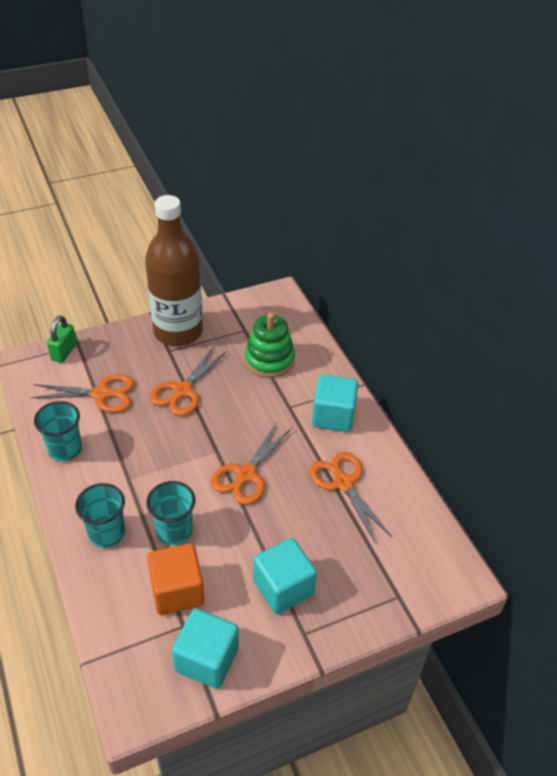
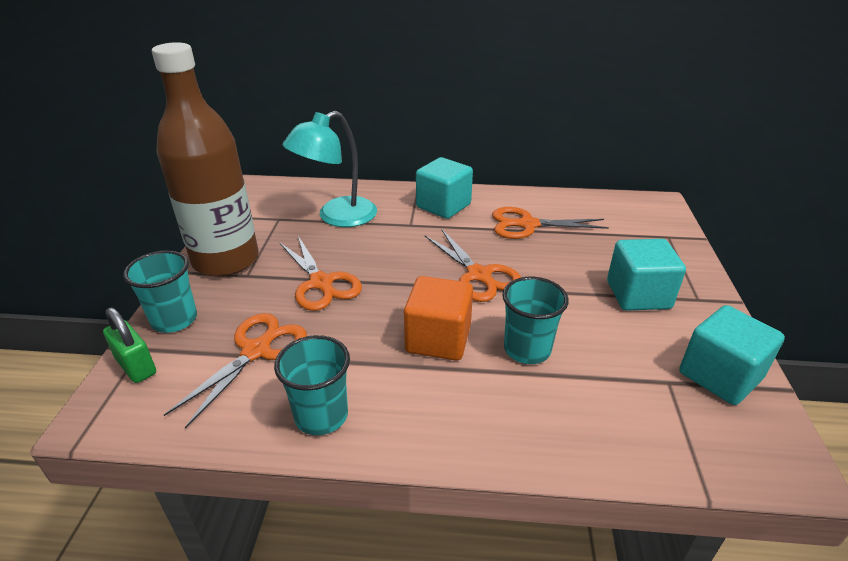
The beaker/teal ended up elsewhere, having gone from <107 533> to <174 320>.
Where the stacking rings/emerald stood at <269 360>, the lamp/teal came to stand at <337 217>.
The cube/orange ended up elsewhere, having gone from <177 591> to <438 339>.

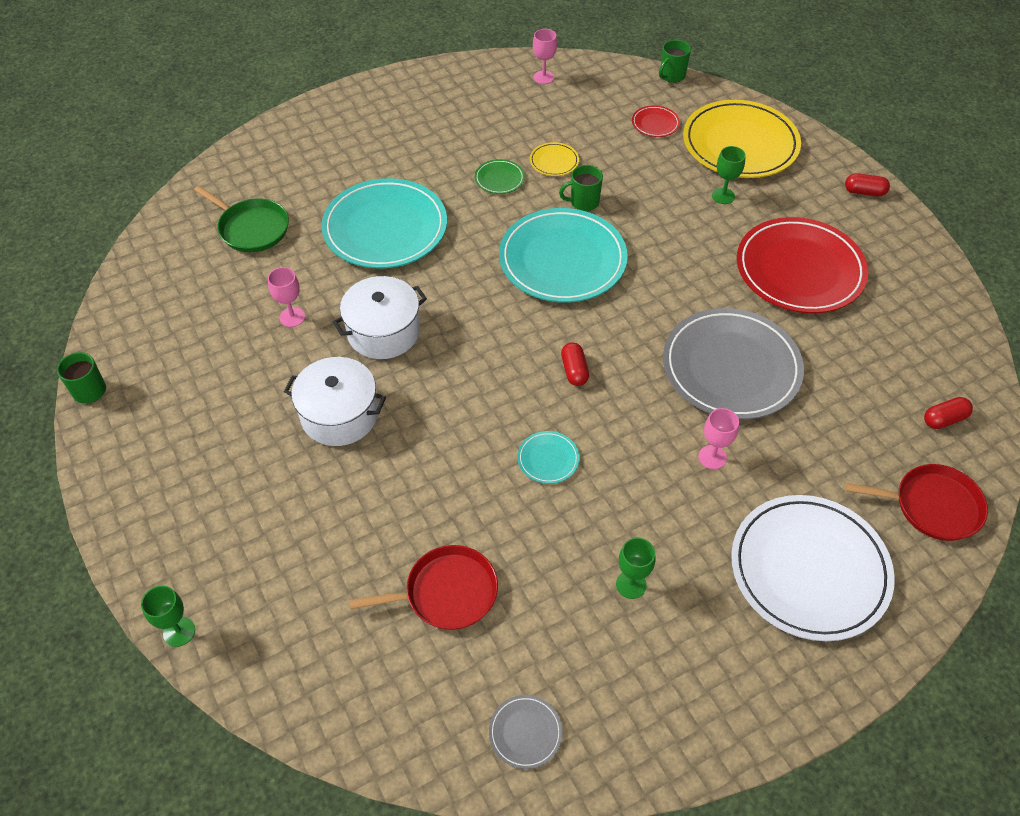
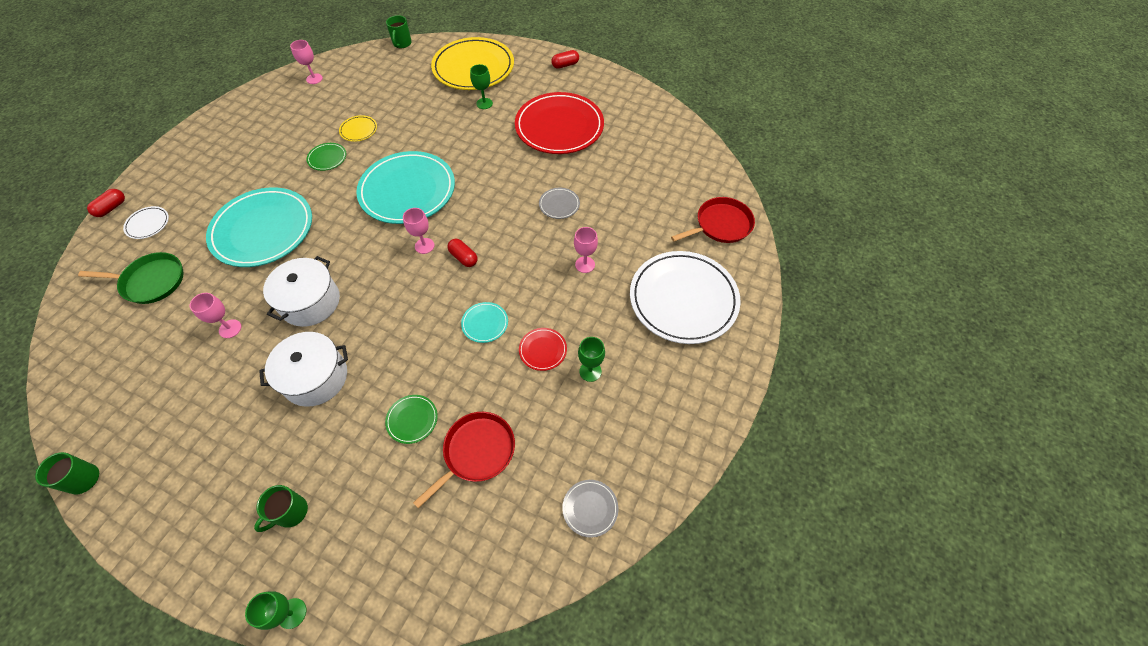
The pill/scarlet ended up elsewhere, having gone from <944 419> to <111 208>.
The second view gained the dinner plate/snow-white at <148 224>.
The coffee mug/emerald ended up elsewhere, having gone from <583 202> to <291 512>.
The second view gained the dinner plate/emerald at <412 420>.
The second view gained the chalice/rosy at <424 246>.
The dinner plate/scarlet ended up elsewhere, having gone from <655 123> to <543 350>.
The size of the dinner plate/grey at <731 367> changed by a factor of 0.42.

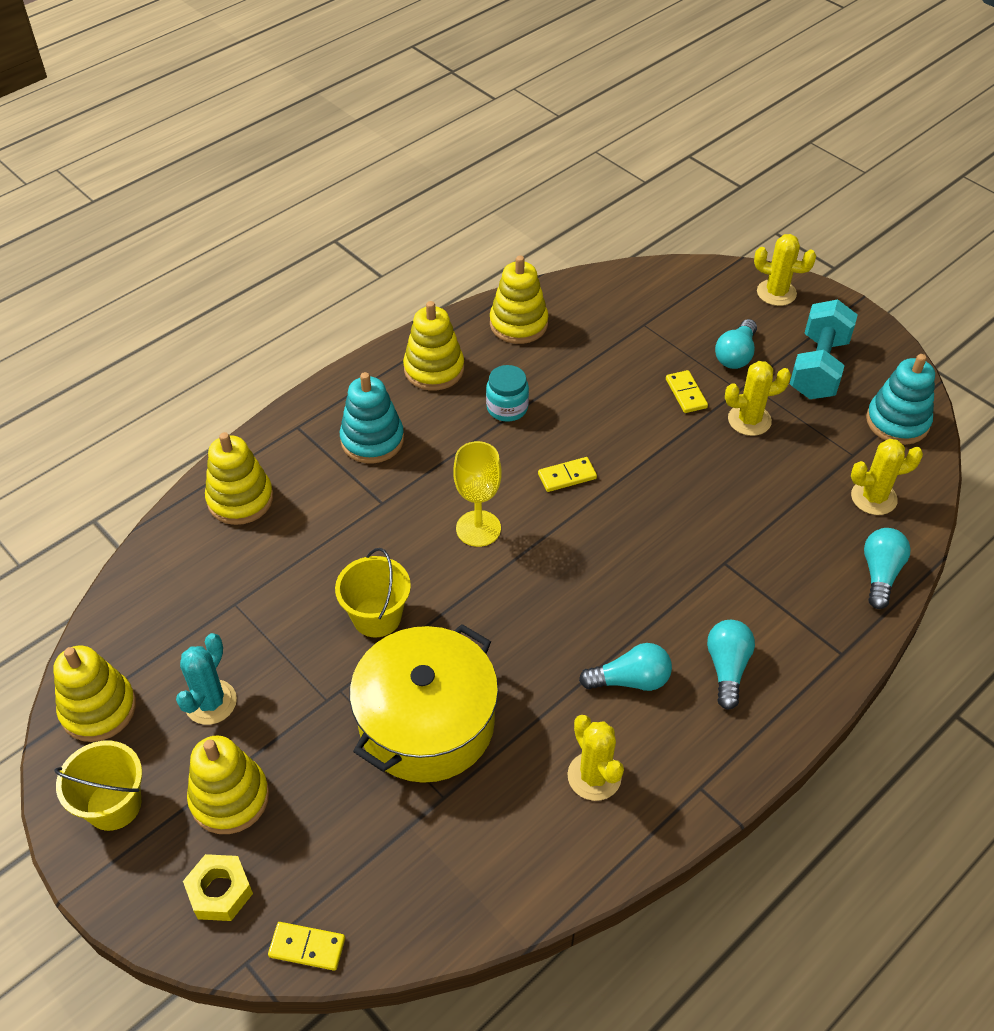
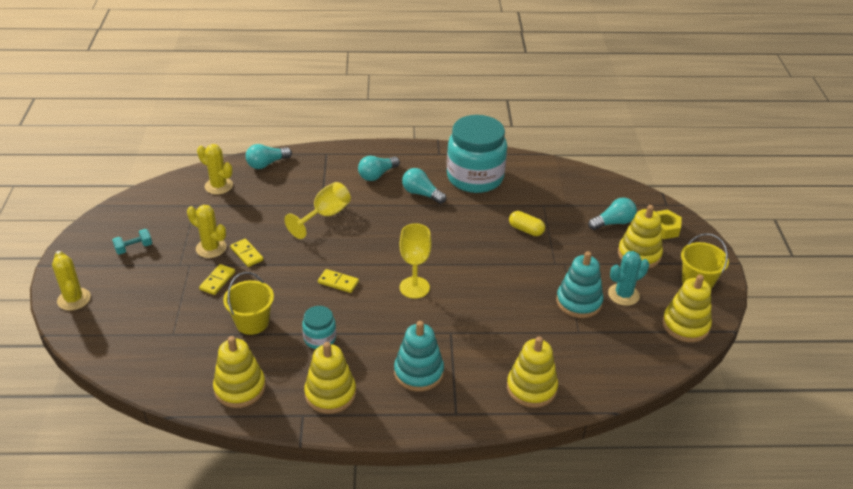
The size of the dumbbell/teal at <818 367> changed by a factor of 0.48.
The pail/golden ended up elsewhere, having gone from <377 616> to <252 322>.
The domino tile/golden ended up elsewhere, having gone from <307 947> to <246 254>.
The second view gained the chalice/golden at <325 216>.
Where the cactus/golden stood at <594 776>, the preserve jar/teal came to stand at <475 177>.
Where the stockpot/golden stood at <426 723>, the pill/golden came to stand at <526 230>.
The stacking rings/teal ended up elsewhere, having gone from <897 422> to <579 302>.
The lightbulb/teal ended up elsewhere, having gone from <735 355> to <613 223>.

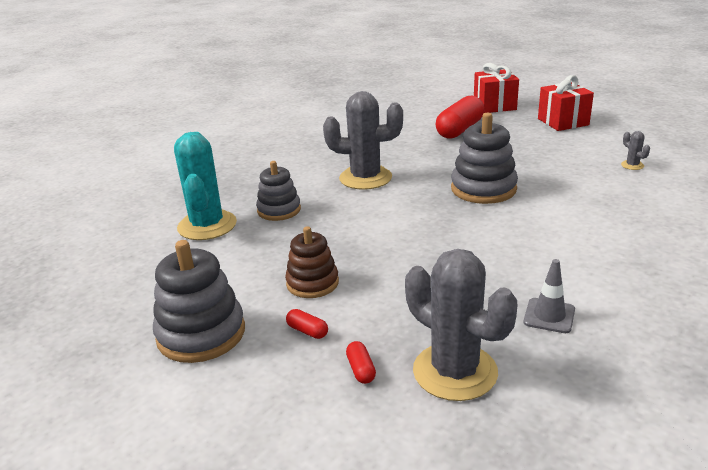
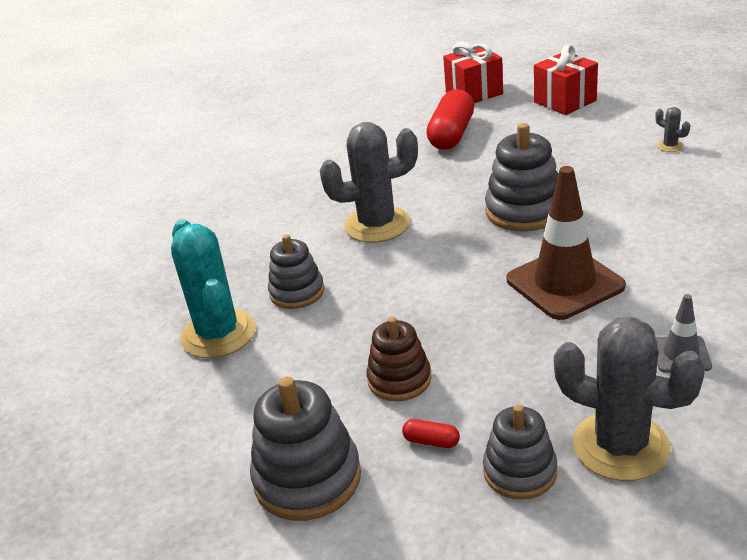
Where the pill/scarlet stood at <361 370>, the stacking rings/grey came to stand at <520 471>.
The second view gained the road cone/brown at <565 283>.

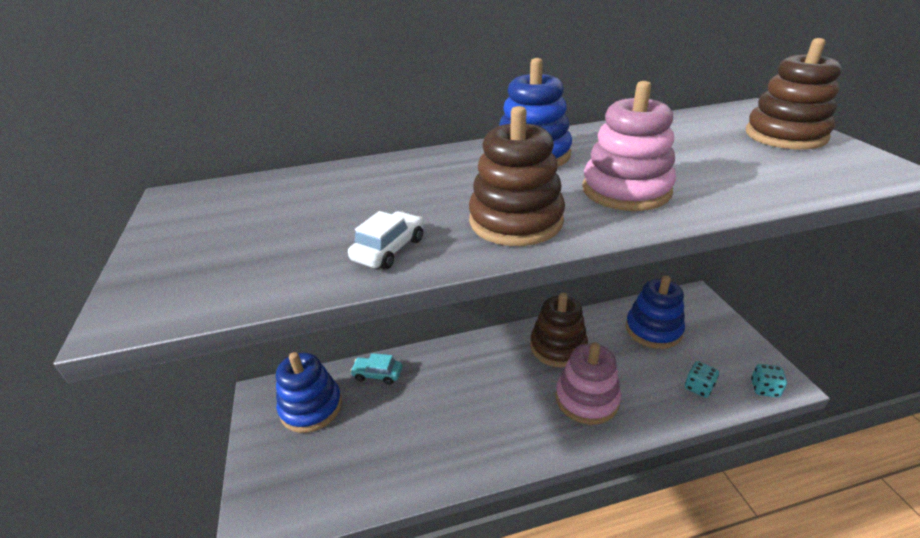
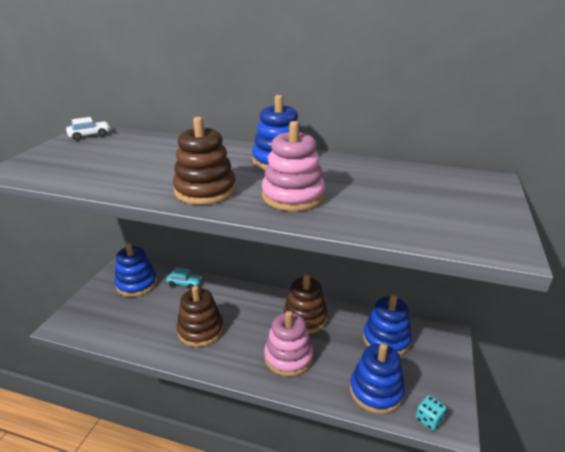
The toy car/snow-white ended up elsewhere, having gone from <389 249> to <89 135>.
The toy car/teal at <377 374> ended up facing another way, 150 degrees clockwise from before.
The stacking rings/brown ended up elsewhere, having gone from <785 135> to <200 330>.
Where the dice/teal stood at <698 387>, the stacking rings/blue came to stand at <376 391>.

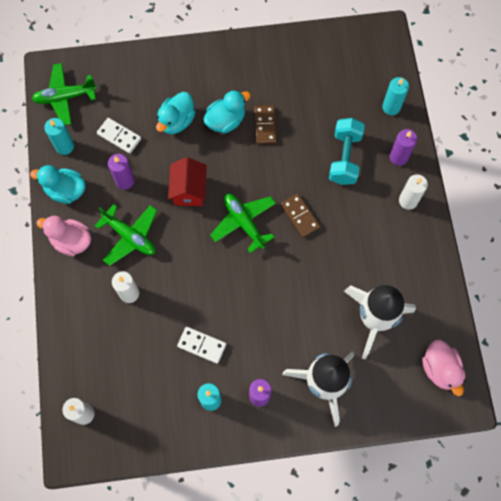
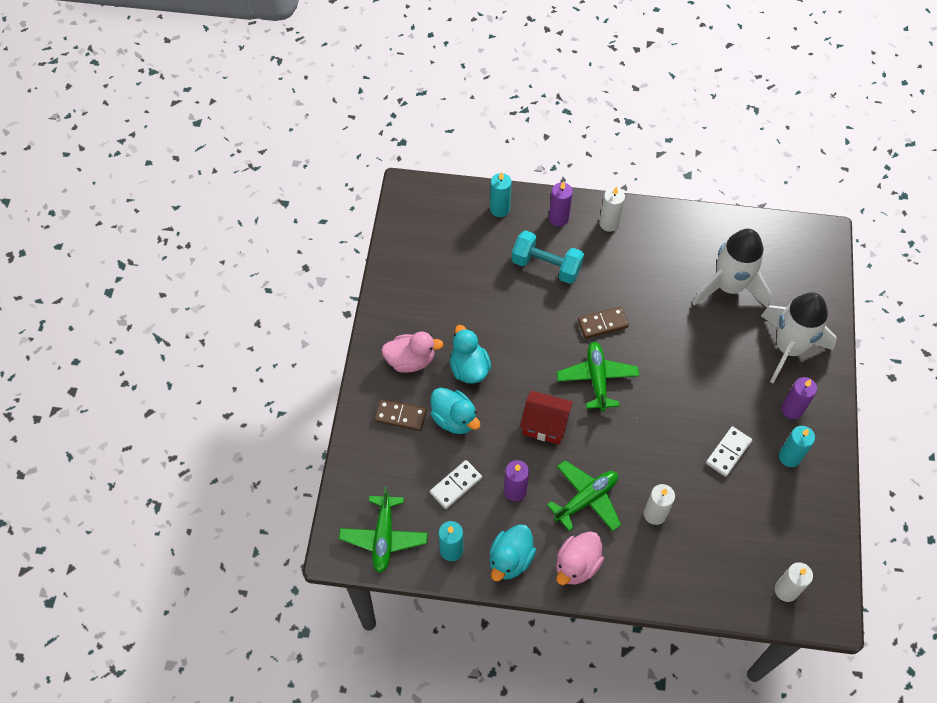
The domino tile/brown ended up elsewhere, having gone from <265 125> to <400 416>.
The rubber duck/rosy ended up elsewhere, having gone from <440 369> to <410 360>.
The aeroplane/emerald at <244 222> ended up facing another way, 105 degrees clockwise from before.

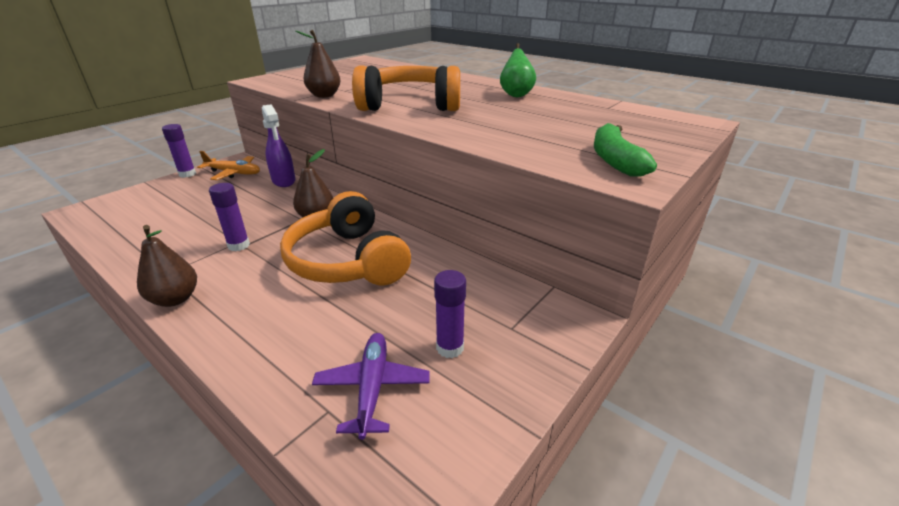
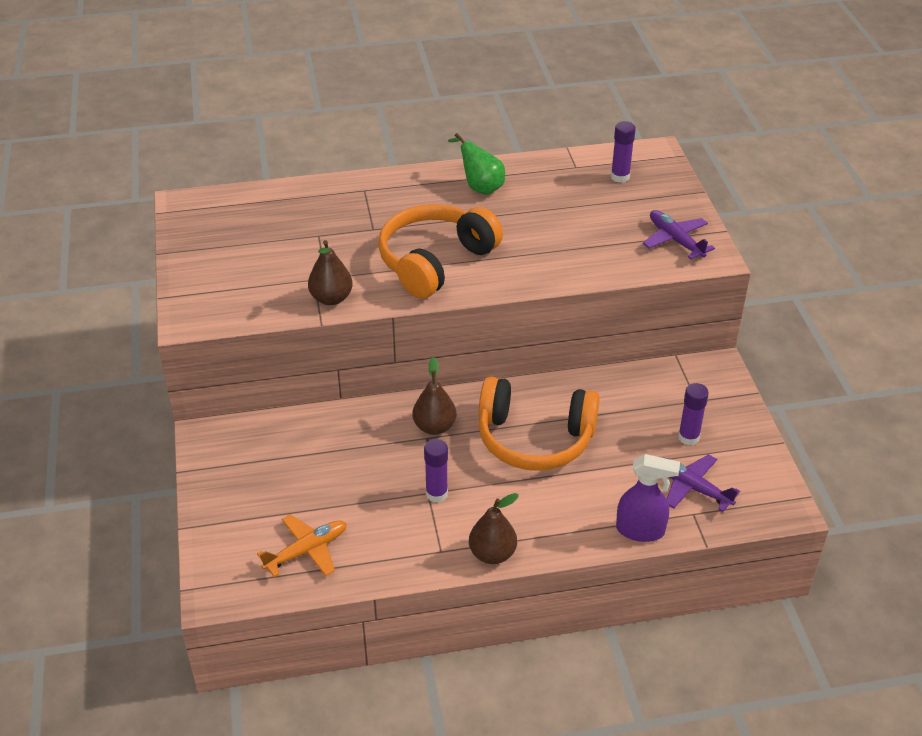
The aeroplane/orange ended up elsewhere, having gone from <233 173> to <306 551>.
The glue/royal purple ended up elsewhere, having gone from <187 174> to <620 177>.
The spray cleaner/royal purple ended up elsewhere, having gone from <284 181> to <640 530>.
Where the banana/emerald stood at <614 160>, the aeroplane/royal purple came to stand at <675 240>.

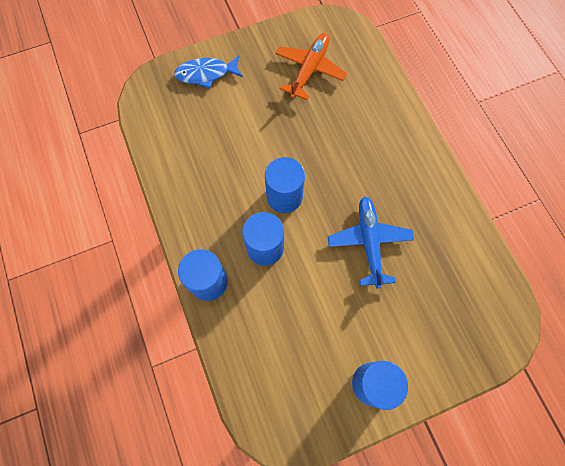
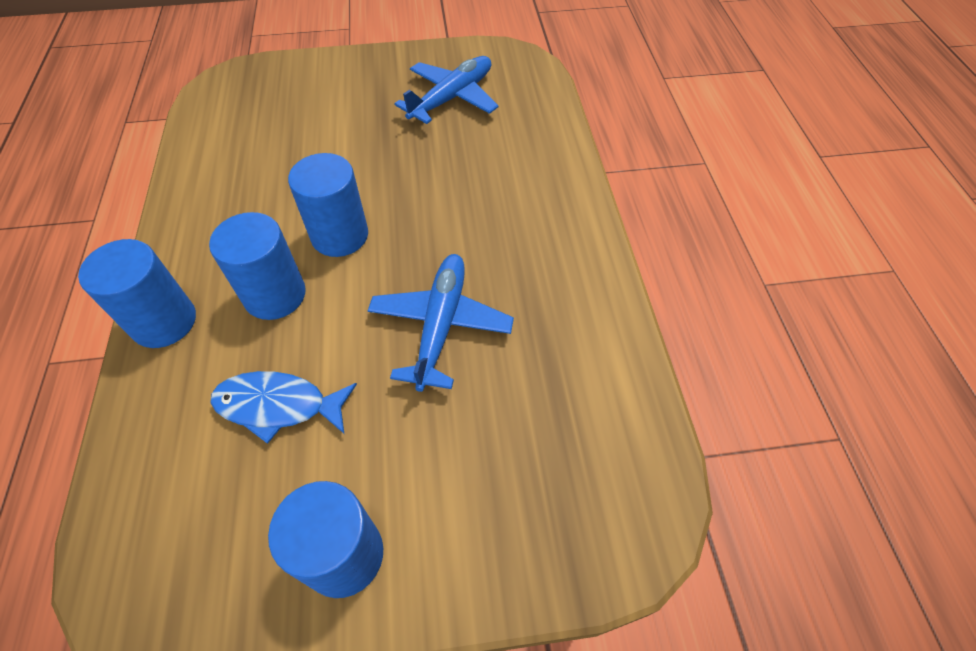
The toy fish/blue ended up elsewhere, having gone from <206 74> to <278 406>.
What was the aeroplane/orange at <309 70> turned into the aeroplane/blue at <451 98>.

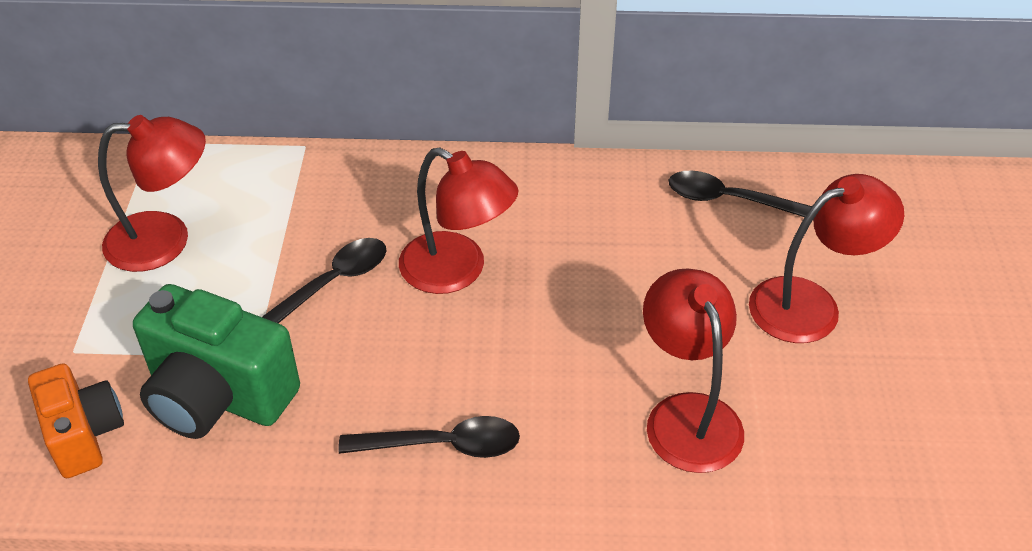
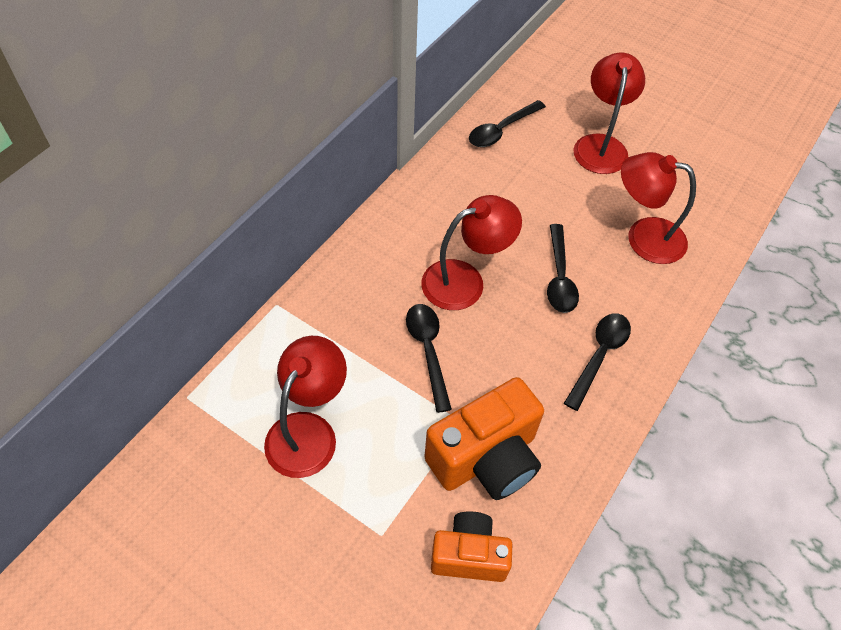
What was the camera/emerald at <218 397> turned into the camera/orange at <486 458>.
The second view gained the spoon/black at <559 277>.

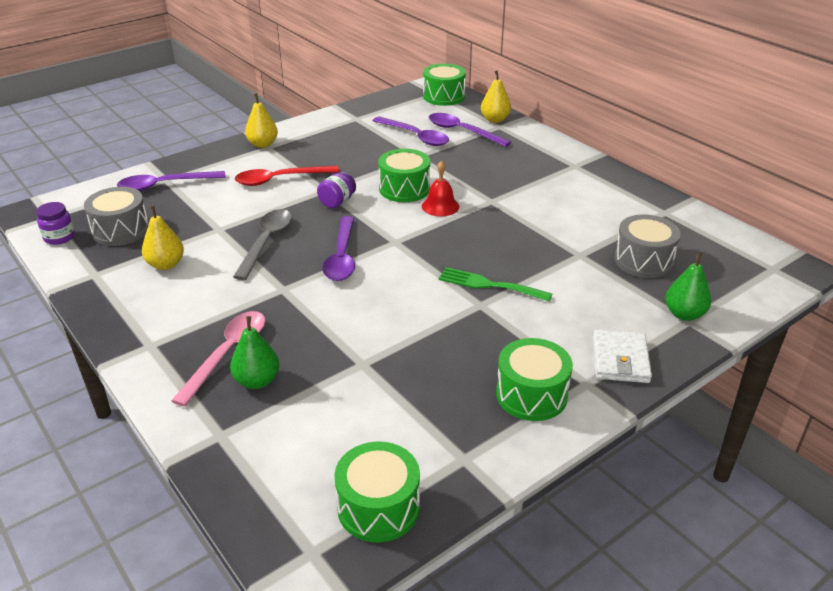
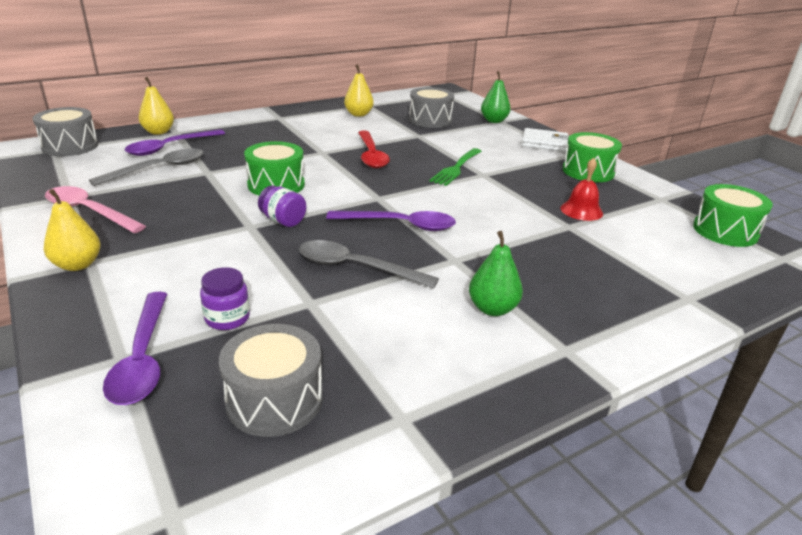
What was the toy drum/emerald at <444 96> turned into the toy drum/grey at <70 146>.
The spoon/rosy ended up elsewhere, having gone from <227 354> to <89 211>.
What was the spoon/royal purple at <415 136> turned into the spoon/grey at <158 169>.
The preserve jar/royal purple ended up elsewhere, having gone from <59 237> to <227 318>.
The pear fruit/golden ended up elsewhere, having gone from <166 264> to <358 114>.
The spoon/scarlet ended up elsewhere, having gone from <280 179> to <371 155>.
The pear fruit/emerald ended up elsewhere, having gone from <257 381> to <492 309>.
The bell/scarlet ended up elsewhere, having gone from <440 206> to <581 210>.

